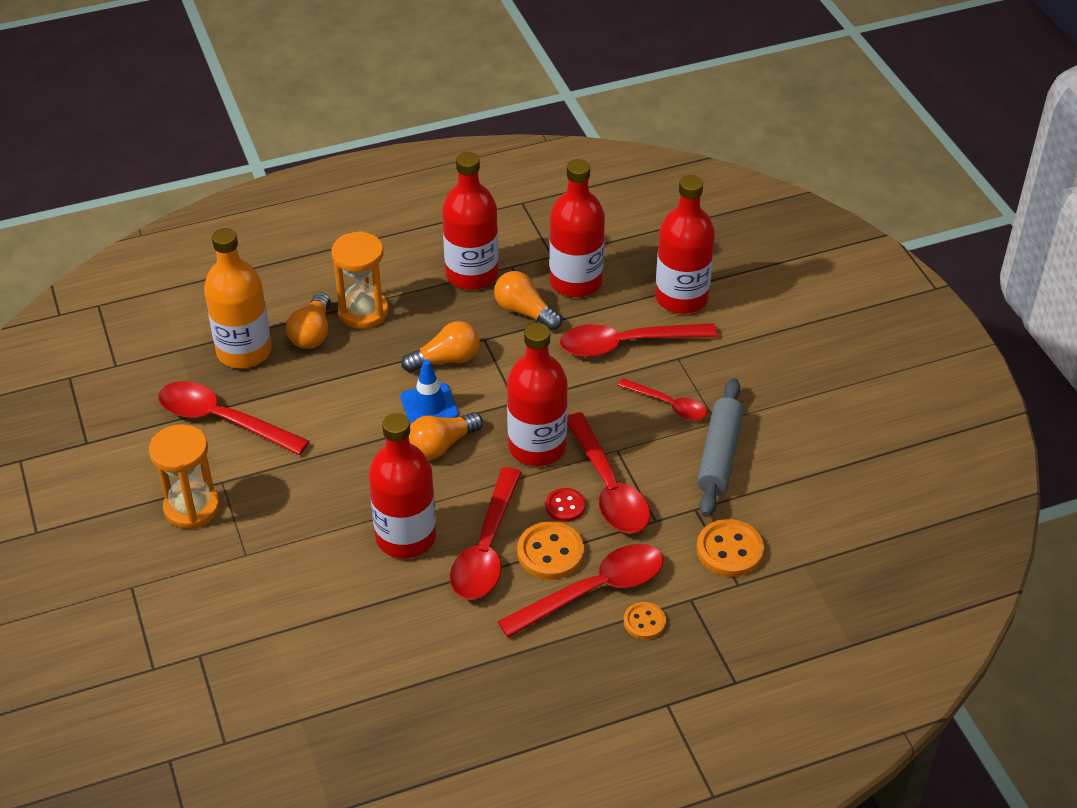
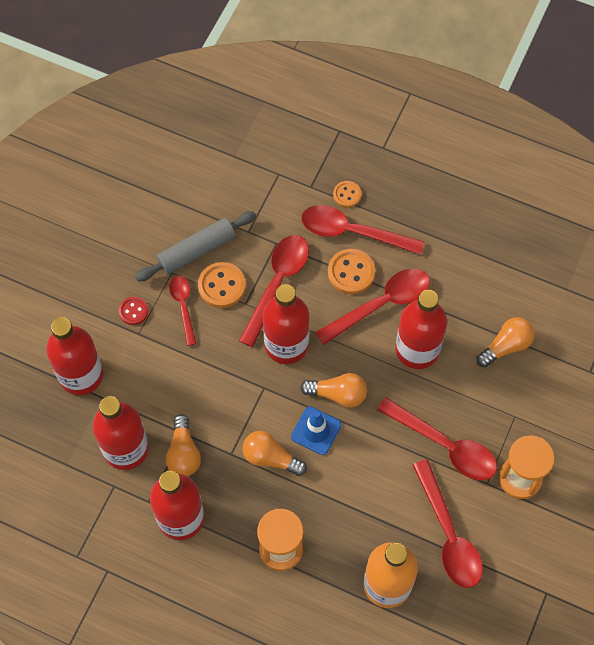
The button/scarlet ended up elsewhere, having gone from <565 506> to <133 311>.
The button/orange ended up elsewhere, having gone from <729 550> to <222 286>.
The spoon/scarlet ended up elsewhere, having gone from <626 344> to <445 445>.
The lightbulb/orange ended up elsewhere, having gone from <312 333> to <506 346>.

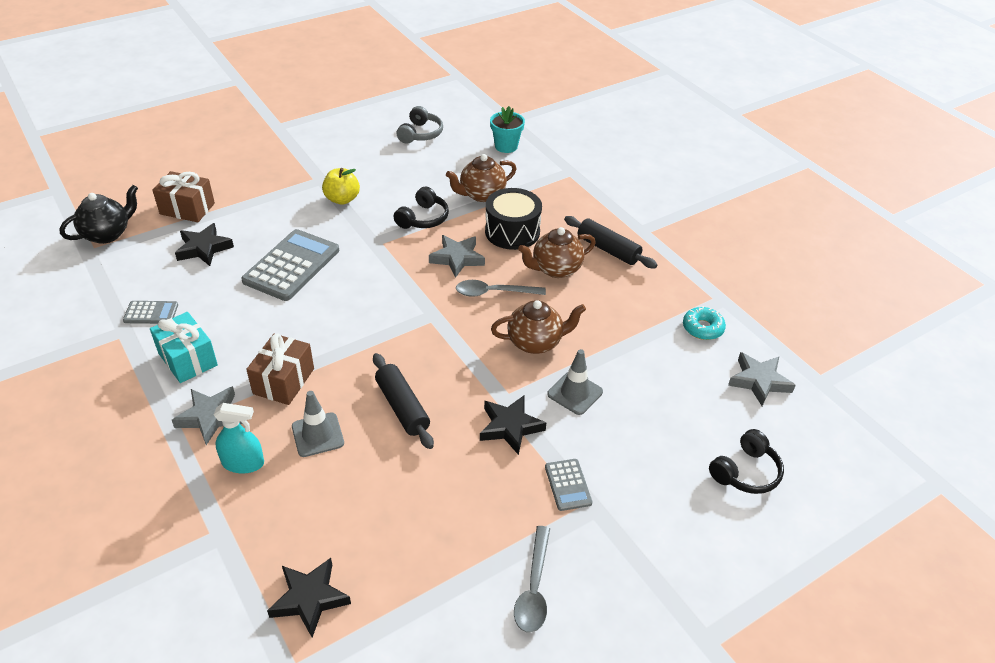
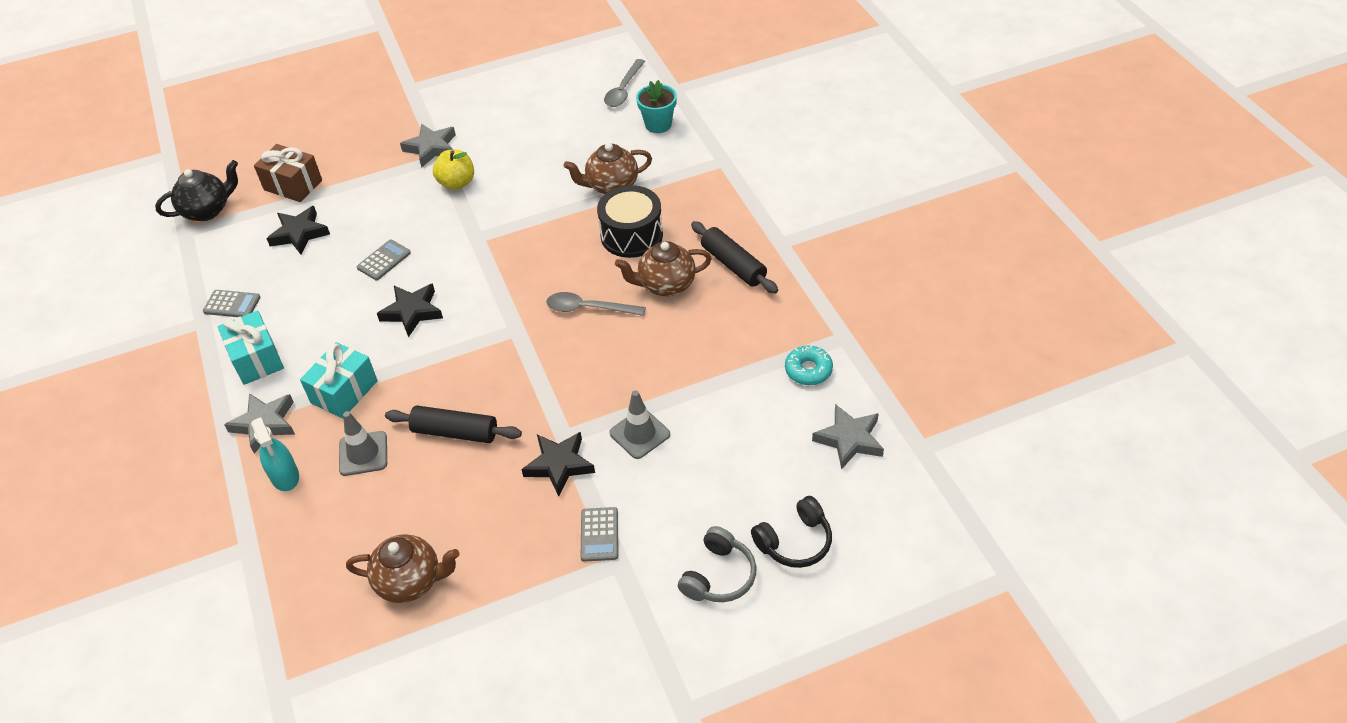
The spray cleaner/teal at <243 463> ended up facing another way, 45 degrees clockwise from before.
What was the gift/brown at <283 381> turned into the gift/teal at <344 392>.
The china teapot/brown ended up elsewhere, having gone from <536 342> to <411 581>.
The size of the pocket calculator/grey at <291 265> changed by a factor of 0.49.
The five-pointed star/black ended up elsewhere, having gone from <309 599> to <412 312>.
The dough roller/black at <402 407> ended up facing another way, 60 degrees counterclockwise from before.
The five-pointed star/grey ended up elsewhere, having gone from <457 258> to <431 148>.
The spoon/grey ended up elsewhere, having gone from <534 588> to <623 90>.
The headphones/grey ended up elsewhere, having gone from <420 134> to <719 576>.
The second view lost the headphones/black at <423 218>.

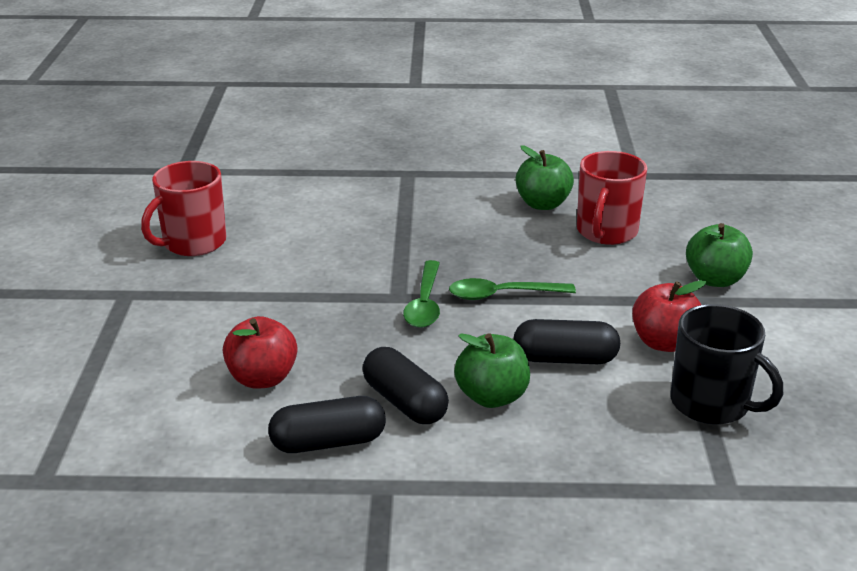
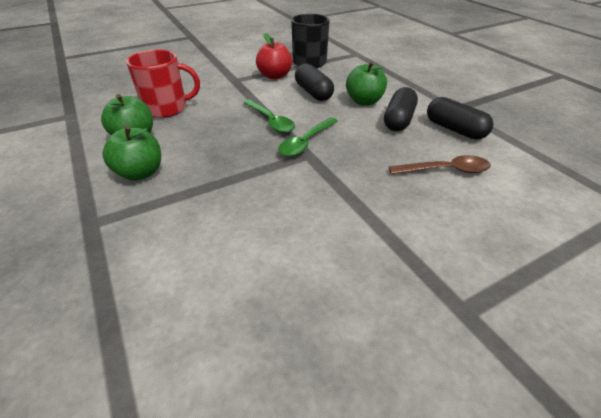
The toy apple/emerald ended up elsewhere, having gone from <715 279> to <140 173>.
The spoon/emerald at <424 303> ended up facing another way, 150 degrees clockwise from before.
Where the toy apple/scarlet stood at <262 378>, the spoon/brown came to stand at <445 170>.
The second view lost the coffee mug/scarlet at <193 243>.

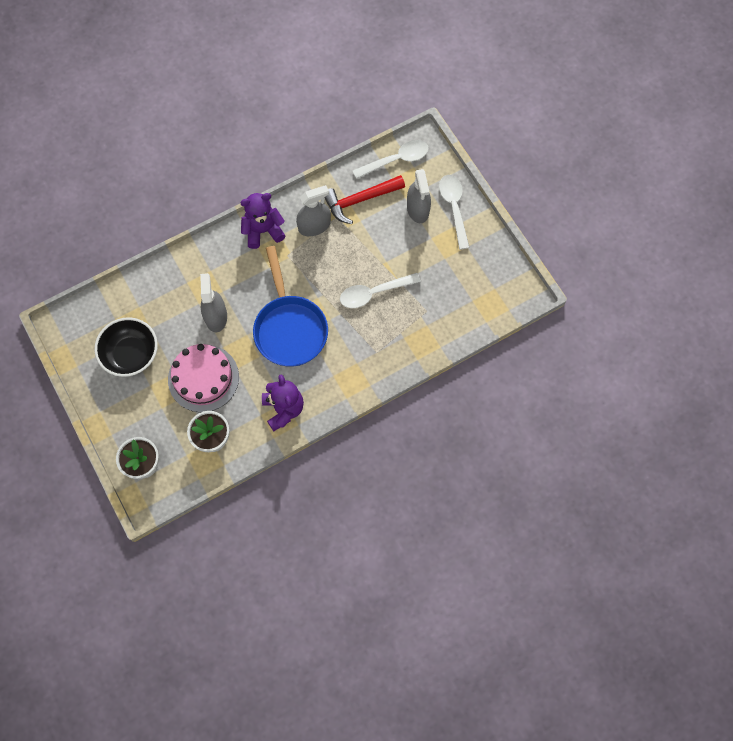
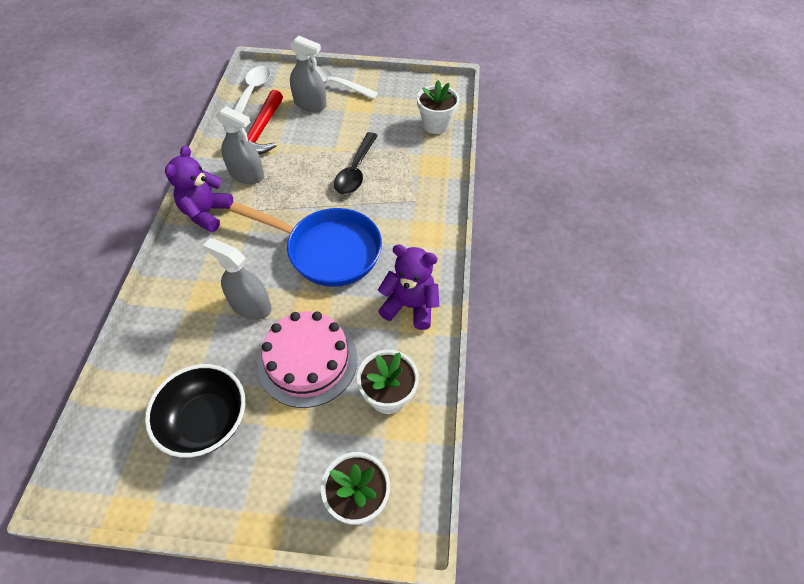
The spray cleaner/grey at <314 226> ended up facing another way, 105 degrees clockwise from before.
What was the spoon/snow-white at <374 293> turned into the spoon/black at <356 171>.
The second view gained the plant pot/snow-white at <436 125>.

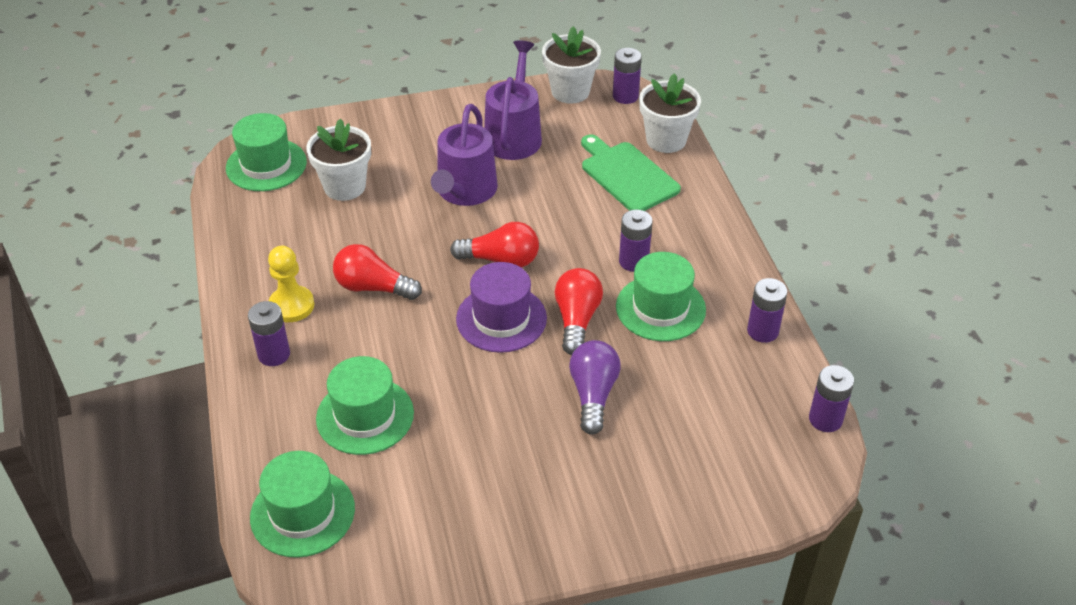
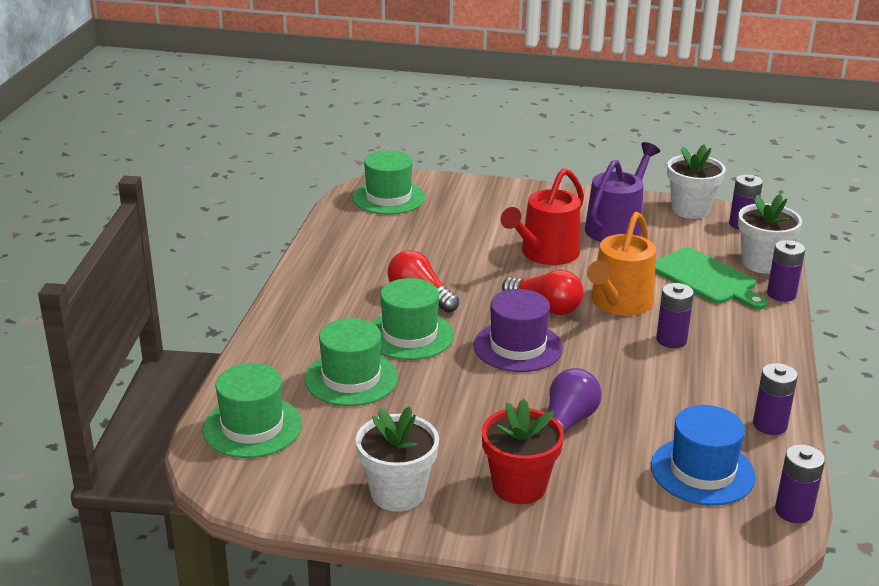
The plant pot/snow-white ended up elsewhere, having gone from <344 187> to <397 493>.
The top hat/emerald ended up elsewhere, having gone from <660 308> to <409 335>.
The second view gained the plant pot/scarlet at <519 486>.
What was the watering pot/royal purple at <465 191> turned into the watering pot/scarlet at <546 253>.
The second view gained the watering pot/orange at <619 303>.
The second view gained the top hat/blue at <702 471>.
The bread board/emerald at <627 175> ended up facing another way, 150 degrees clockwise from before.
The battery/royal purple ended up elsewhere, having gone from <274 354> to <781 294>.
The second view lost the chess pawn/golden at <291 305>.
The second view lost the lightbulb/scarlet at <576 320>.

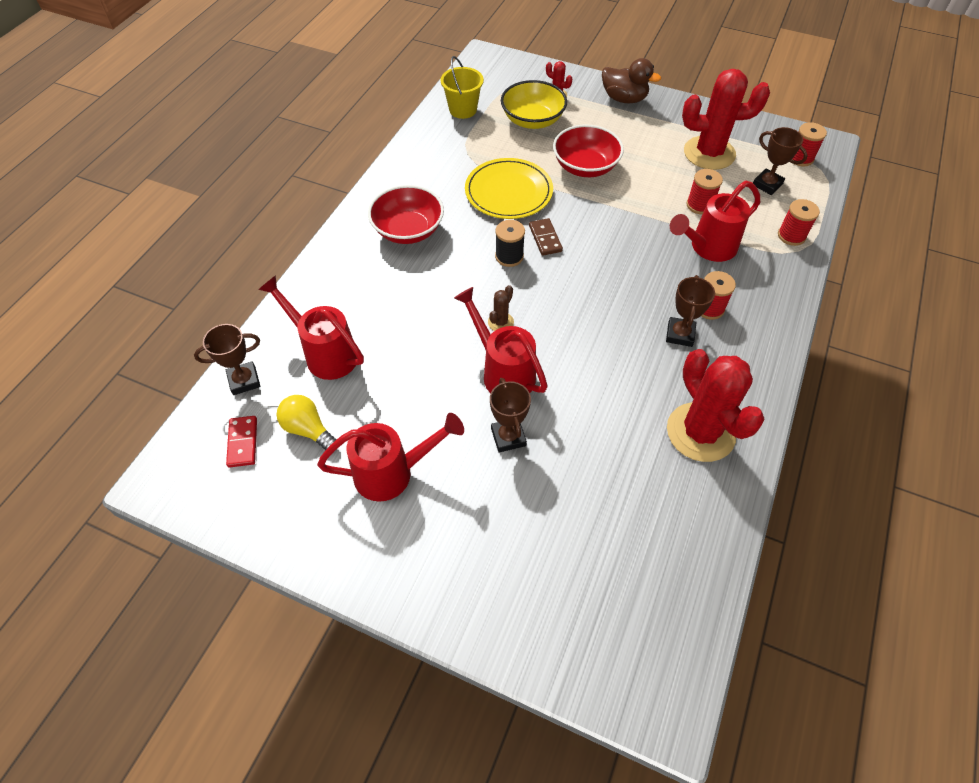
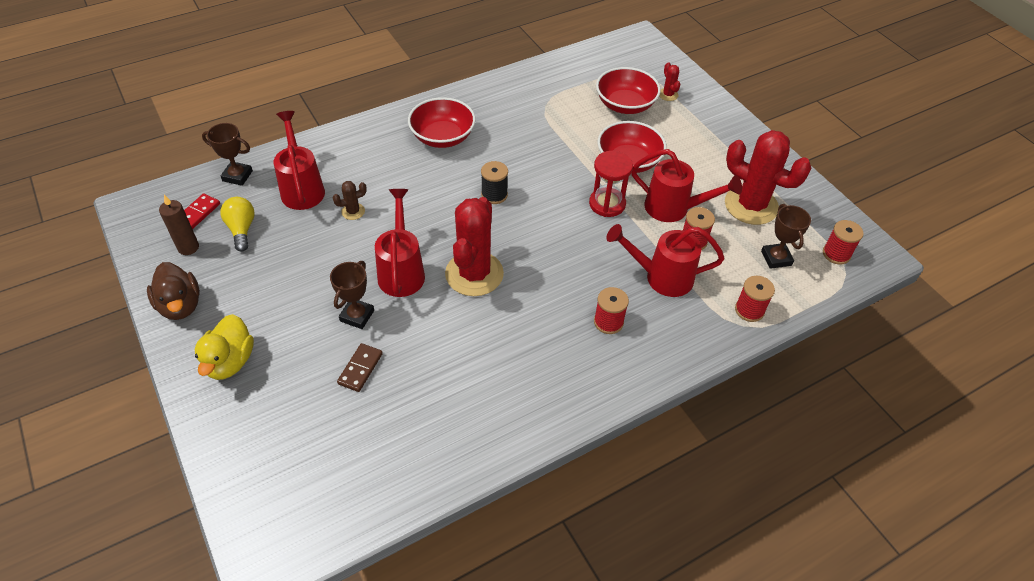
The rubber duck/brown ended up elsewhere, having gone from <624 99> to <180 305>.
The second view gained the pillar candle/brown at <188 247>.
The second view gained the rubber duck/golden at <230 361>.
The cactus/brown ended up elsewhere, having gone from <500 322> to <353 211>.
The domino tile/brown ended up elsewhere, having gone from <545 238> to <360 369>.
The cactus/scarlet ended up elsewhere, having gone from <700 432> to <474 274>.
The second view gained the sand timer/scarlet at <607 204>.
What was the bowl/golden at <532 120> turned into the bowl/scarlet at <625 105>.
The watering pot/scarlet ended up elsewhere, having gone from <392 473> to <673 209>.
The second view lost the pail/golden at <463 110>.
The second view lost the dinner plate/golden at <508 192>.
The second view lost the trophy/brown at <680 334>.

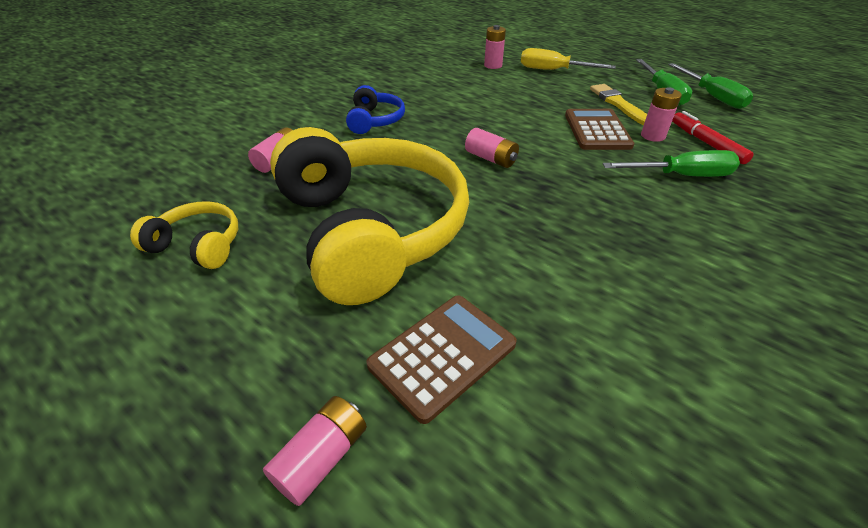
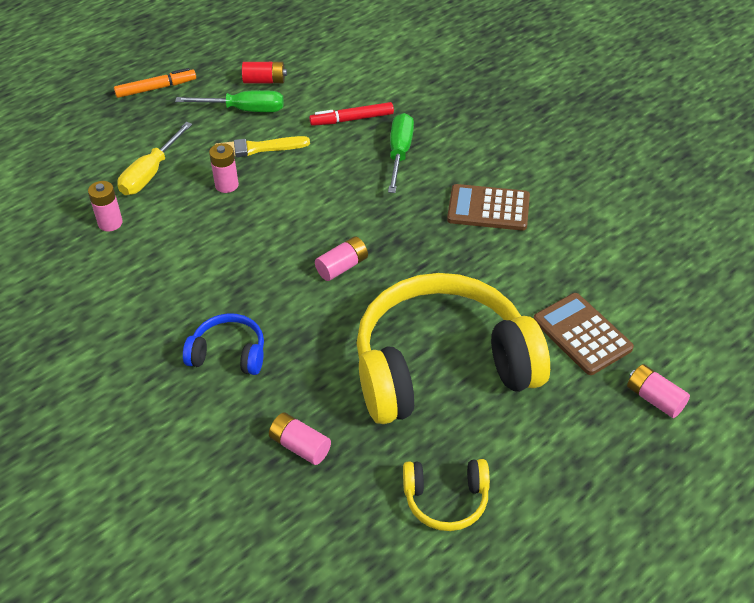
The second view gained the marker/orange at <156 88>.
The battery/rosy ended up elsewhere, having gone from <652 136> to <226 185>.
Where the hand screwdriver/emerald stood at <712 96>, the battery/scarlet came to stand at <265 81>.
The headphones/golden at <198 245> ended up facing another way, 120 degrees counterclockwise from before.
The pocket calculator/brown ended up elsewhere, having gone from <597 130> to <488 208>.

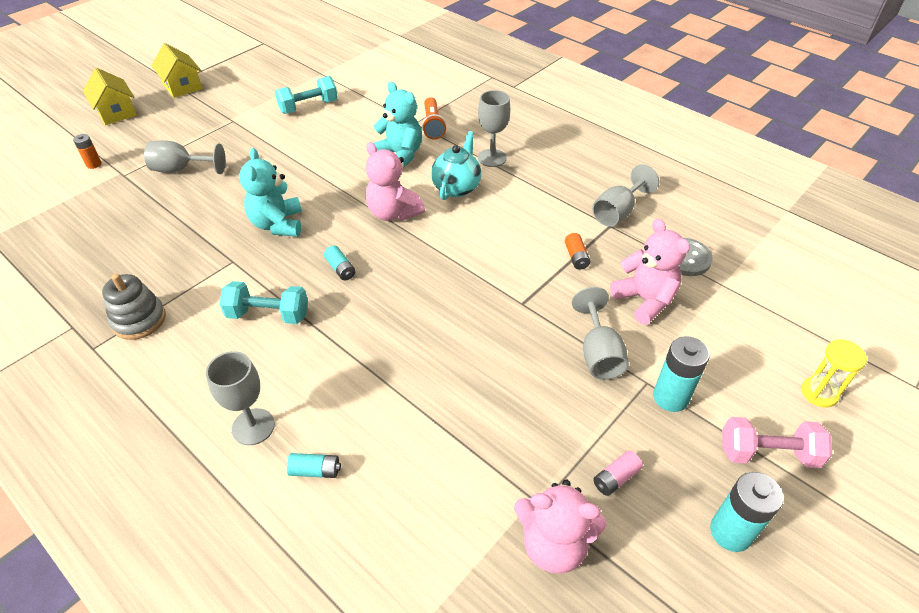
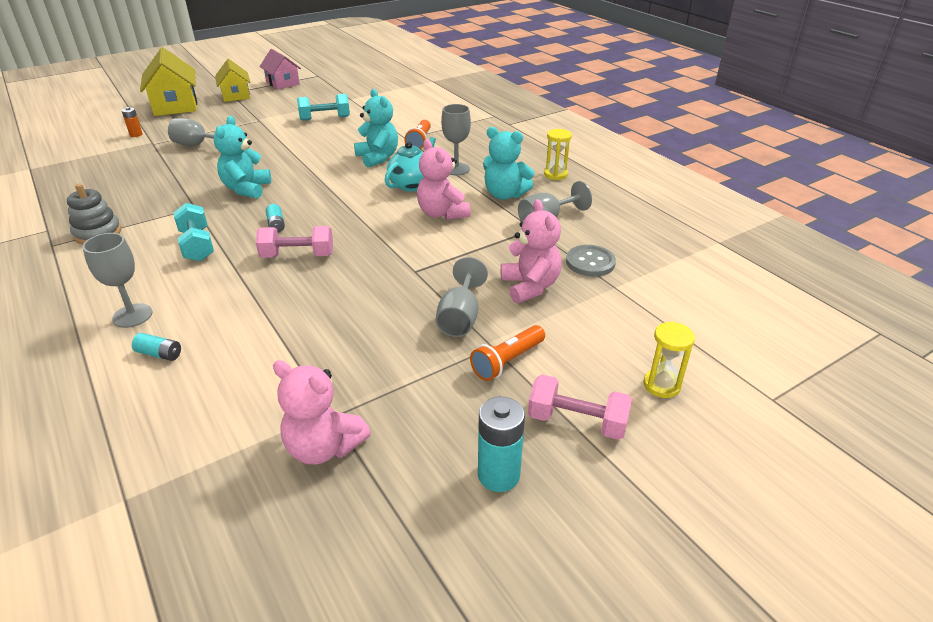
The size of the cottage/golden at <116 112> changed by a factor of 1.53.
The dumbbell/teal at <268 315> ended up facing another way, 45 degrees clockwise from before.
The second view gained the dumbbell/rosy at <297 255>.
The second view gained the cottage/rosy at <283 83>.
The stuffed bear/rosy ended up elsewhere, having gone from <393 213> to <442 213>.
Where the battery/teal stood at <670 397>, the flashlight/orange came to stand at <507 361>.
The second view gained the stuffed bear/teal at <504 195>.
The second view gained the sand timer/golden at <555 175>.
The second view lost the battery/orange at <576 257>.
The second view lost the battery/rosy at <615 478>.

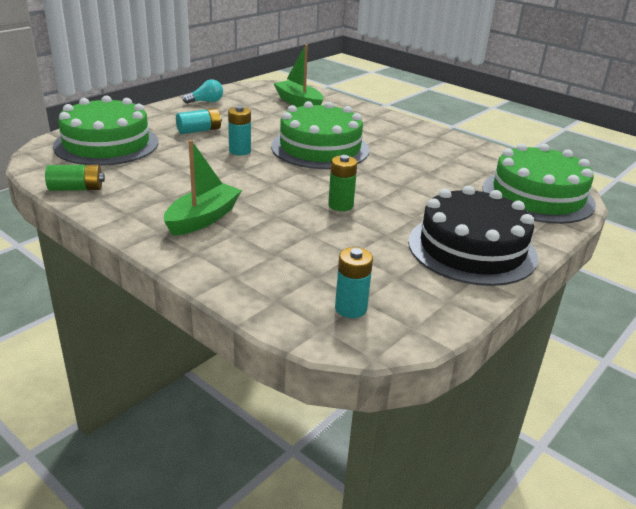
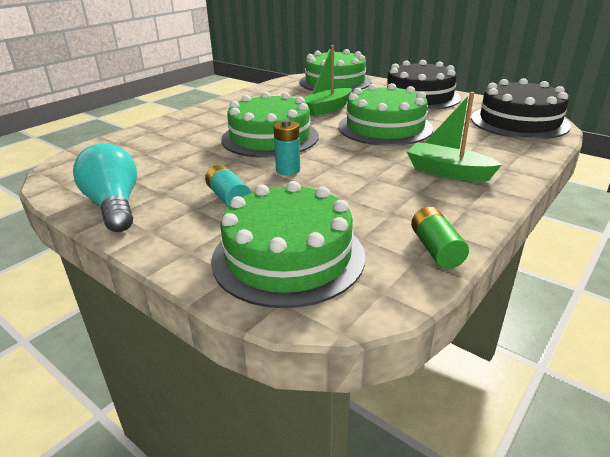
The size of the lightbulb/teal at <206 102> changed by a factor of 1.81.
The sailboat/emerald ended up elsewhere, having gone from <299 103> to <326 109>.
Where the battery/emerald stood at <340 205>, the gateau/emerald came to stand at <385 127>.
Where the battery/teal stood at <350 308>, the gateau/black came to stand at <519 122>.

